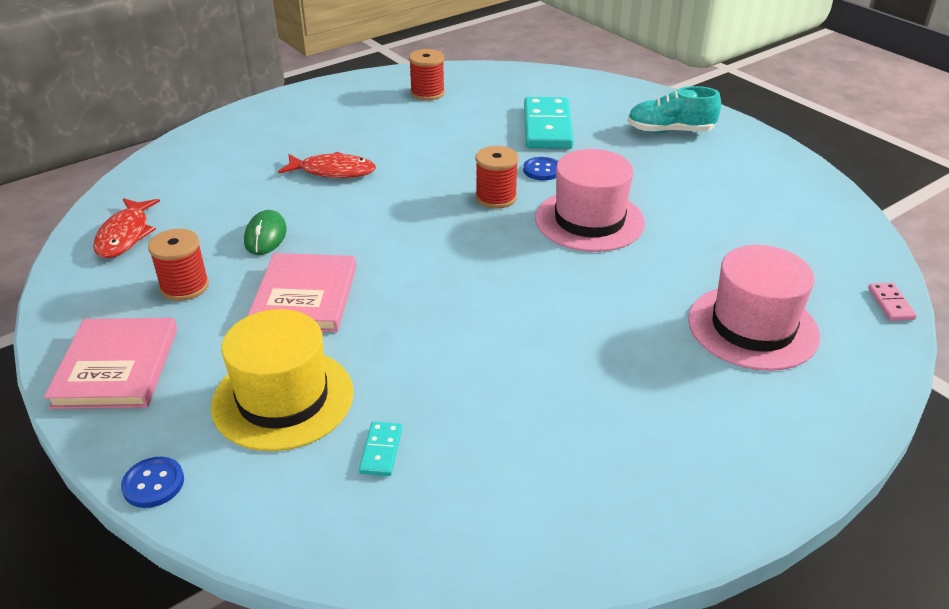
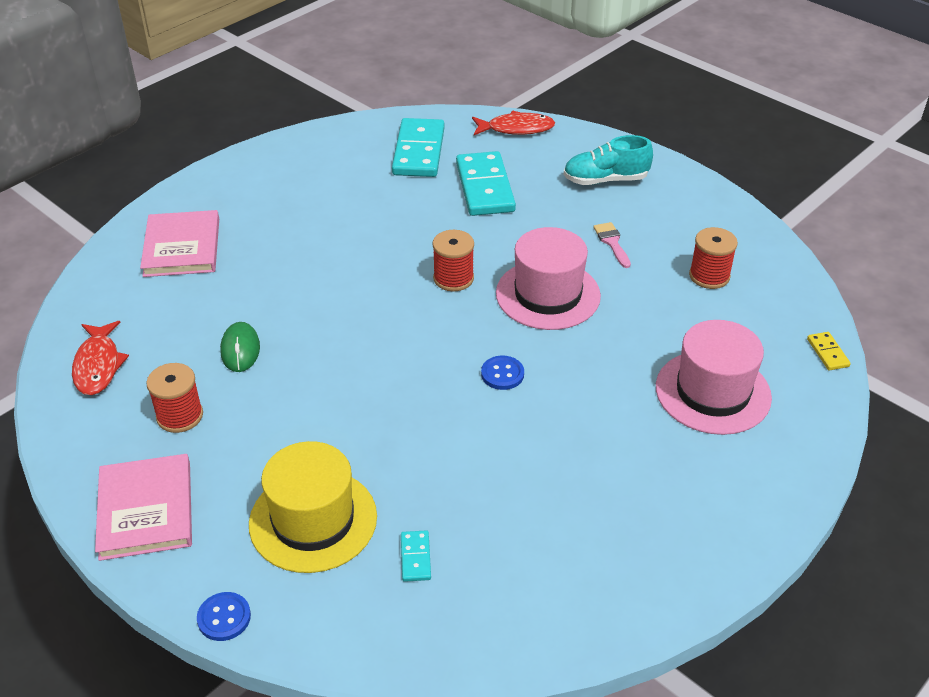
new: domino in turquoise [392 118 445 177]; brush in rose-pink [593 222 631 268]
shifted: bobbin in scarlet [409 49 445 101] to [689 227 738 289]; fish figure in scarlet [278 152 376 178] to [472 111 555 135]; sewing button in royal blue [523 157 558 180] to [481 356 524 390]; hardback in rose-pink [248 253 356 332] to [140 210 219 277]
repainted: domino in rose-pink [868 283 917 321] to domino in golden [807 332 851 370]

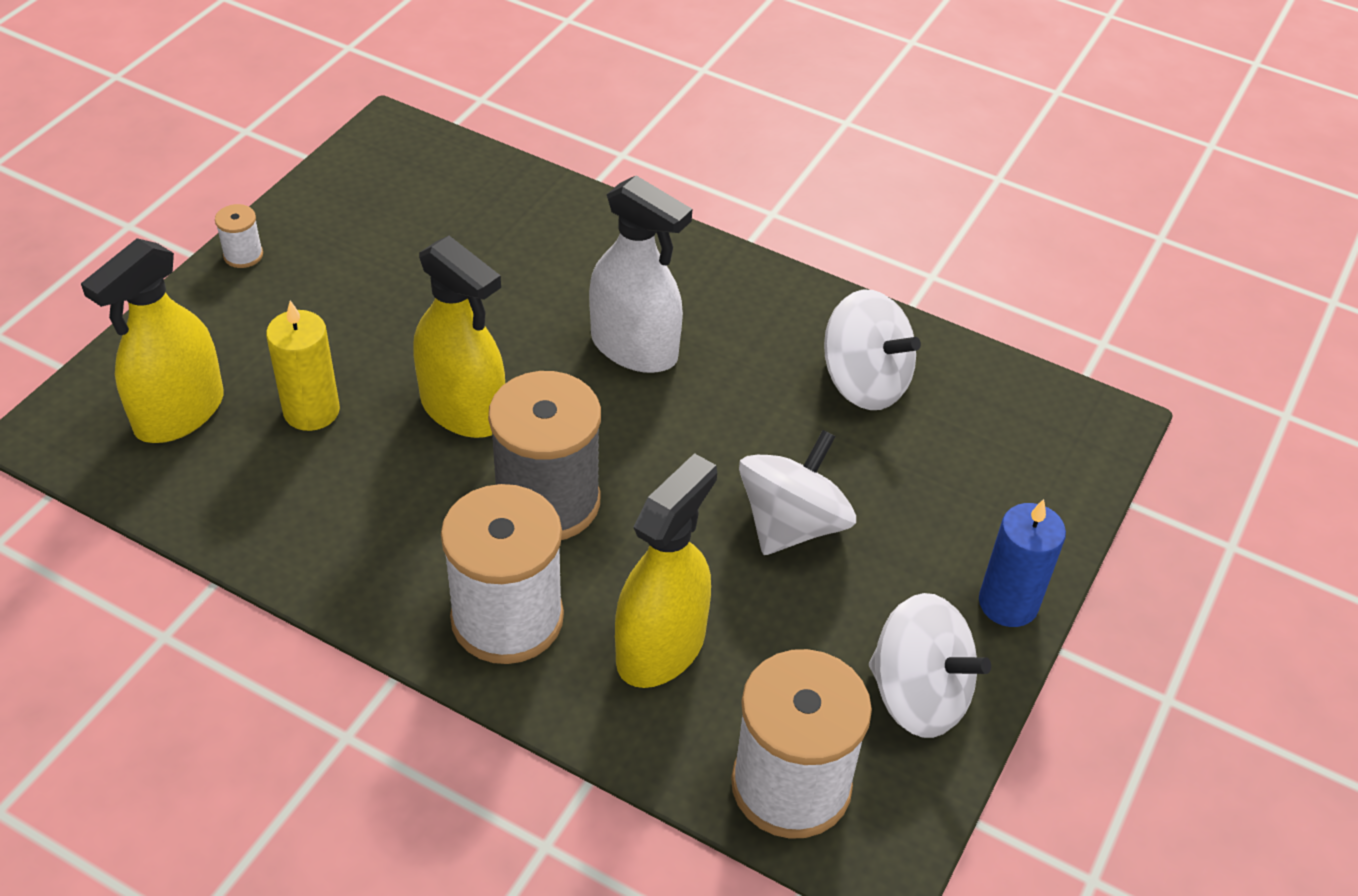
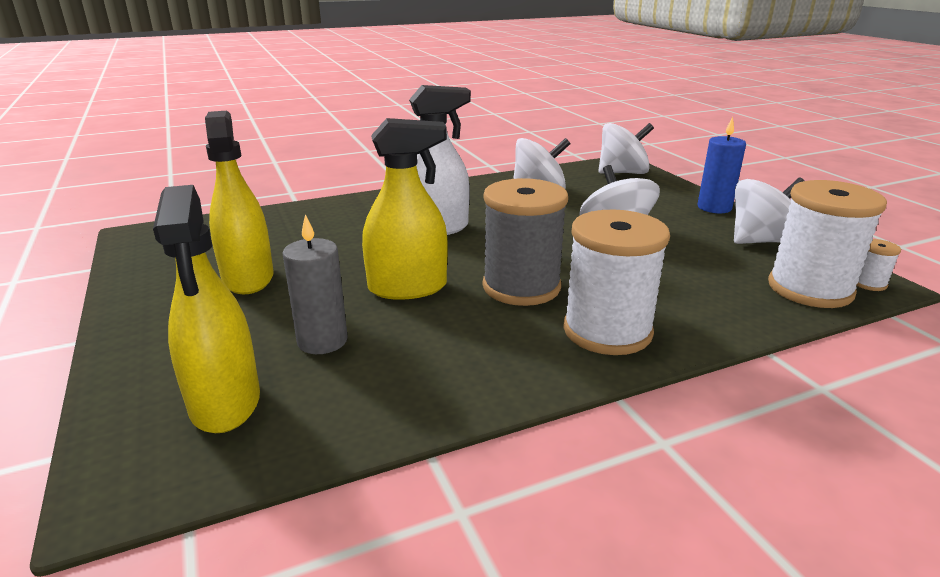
new: spinning top in pure white [598 123 654 174]
shifted: bobbin in pure white [215 204 263 268] to [856 239 901 291]; spray bottle in golden [615 453 717 688] to [205 111 274 295]
repainted: candle in golden [266 301 340 431] to candle in ash-grey [282 214 348 354]

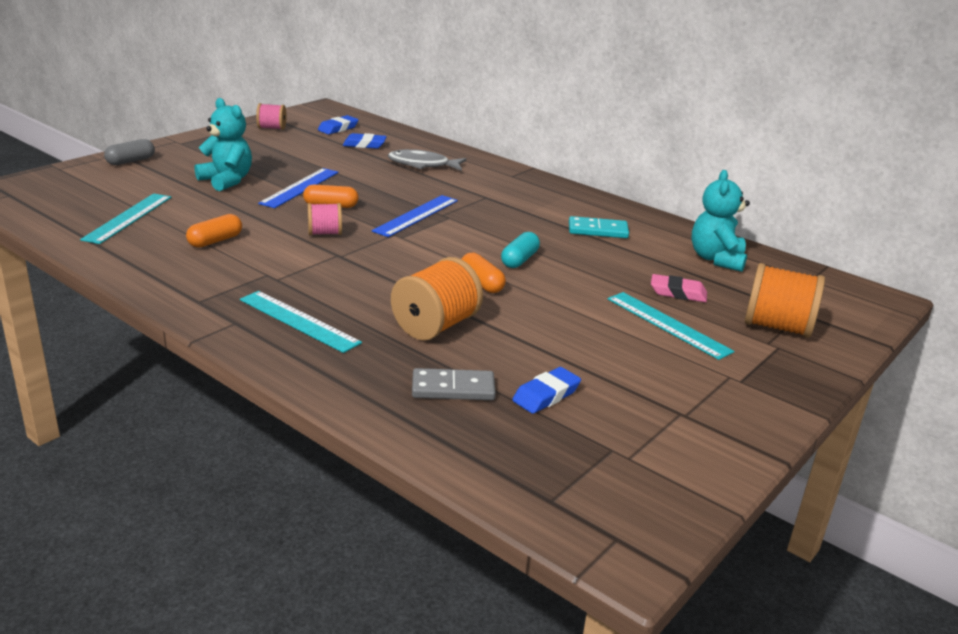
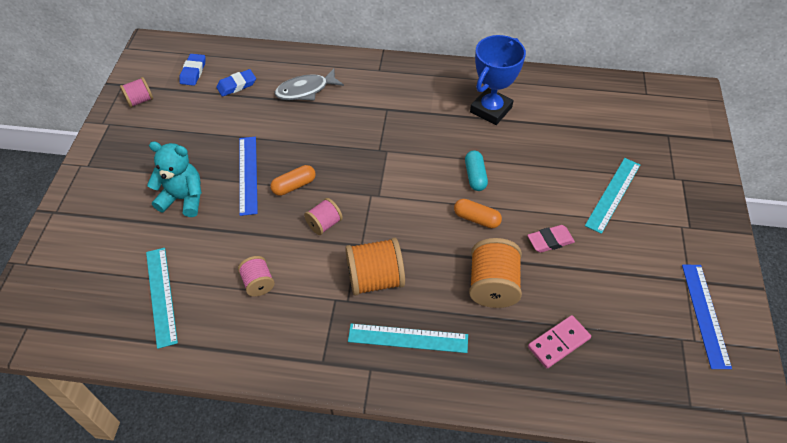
gone: pill shape in ash-grey [104 139 155 165]; teddy bear in turquoise [691 170 750 272]; eraser in royal blue [512 367 581 414]
shifted: straightedge in royal blue [372 195 458 237] to [682 265 732 369]; bobbin in orange [745 263 825 338] to [345 238 405 296]; eraser in rose-pink [651 274 707 302] to [527 225 575 253]
swapped: pill shape in orange [186 214 242 248] to bobbin in rose-pink [238 256 275 297]; domino in turquoise [569 216 629 238] to award cup in royal blue [470 35 526 125]
repainted: domino in ash-grey [412 368 496 400] to domino in rose-pink [528 315 591 369]
rotated: straightedge in turquoise [607 292 735 360] = [585 158 640 234] 75 degrees counterclockwise

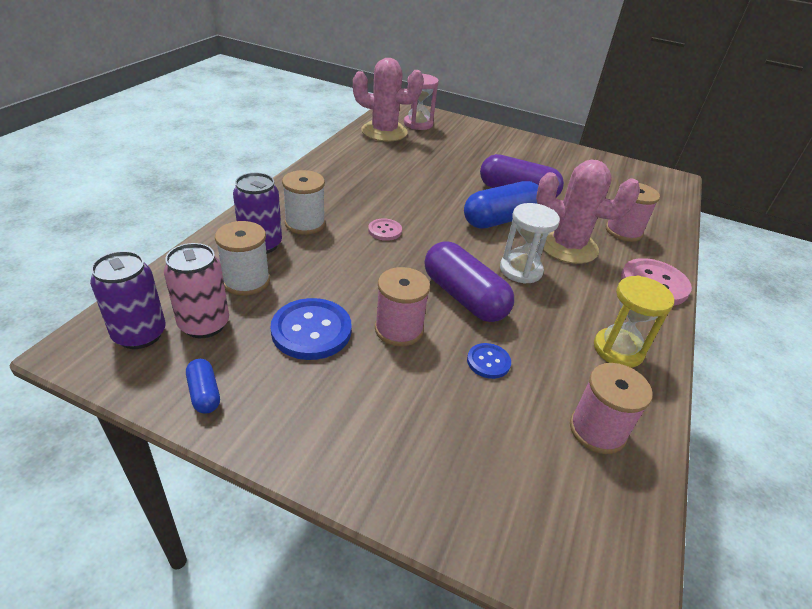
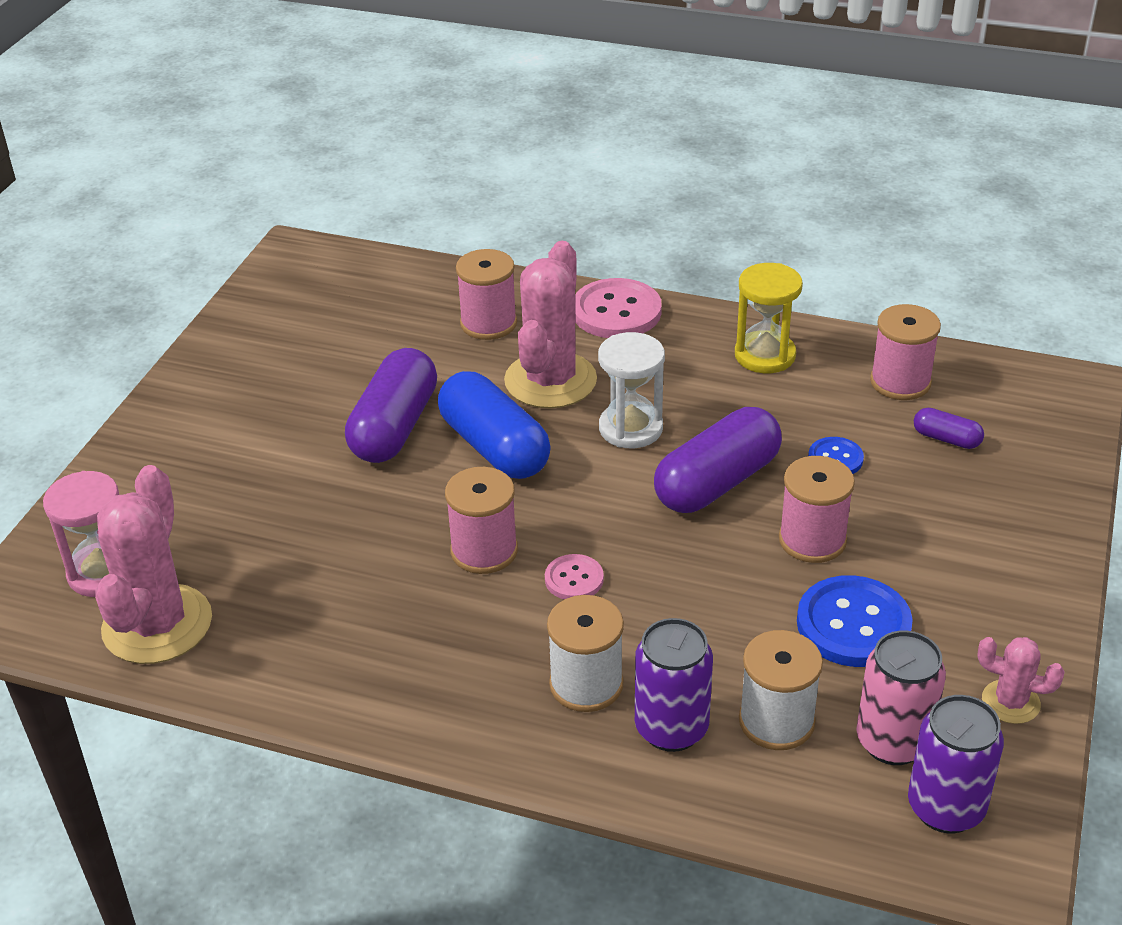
new: pill shape in royal purple [914 408 984 449]; bobbin in rose-pink [445 467 518 574]
swapped: pill shape in royal blue [186 359 220 414] to saguaro cactus in rose-pink [977 637 1065 724]

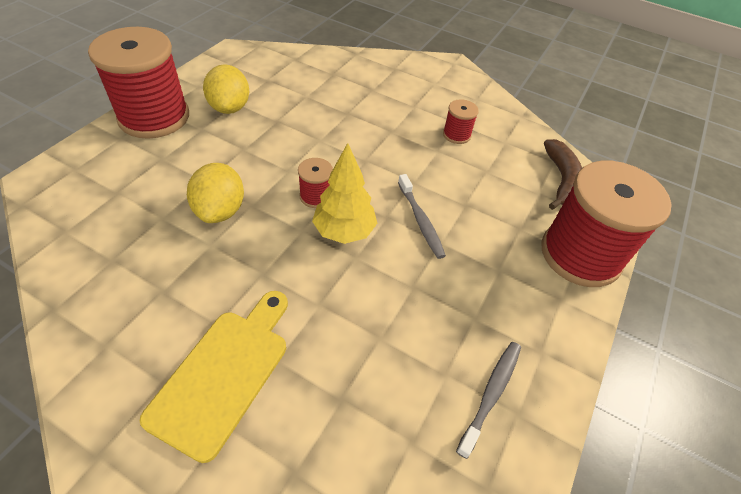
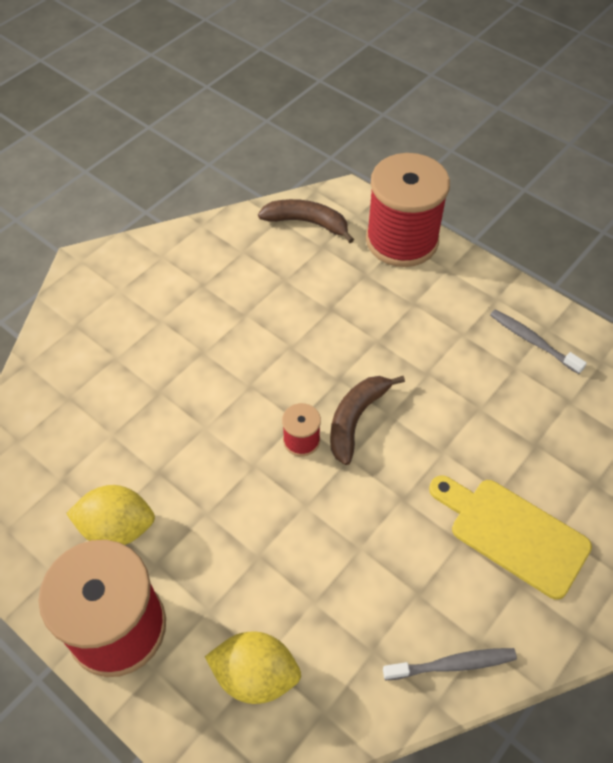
gone: bobbin in scarlet [443 99 479 144]
shifted: citrus fruit in golden [187 163 244 223] to [205 632 301 704]; tooth brush in ash-grey [398 174 446 259] to [383 648 517 680]
swapped: tree in golden [312 143 377 244] to banana fruit in brown [330 376 405 465]

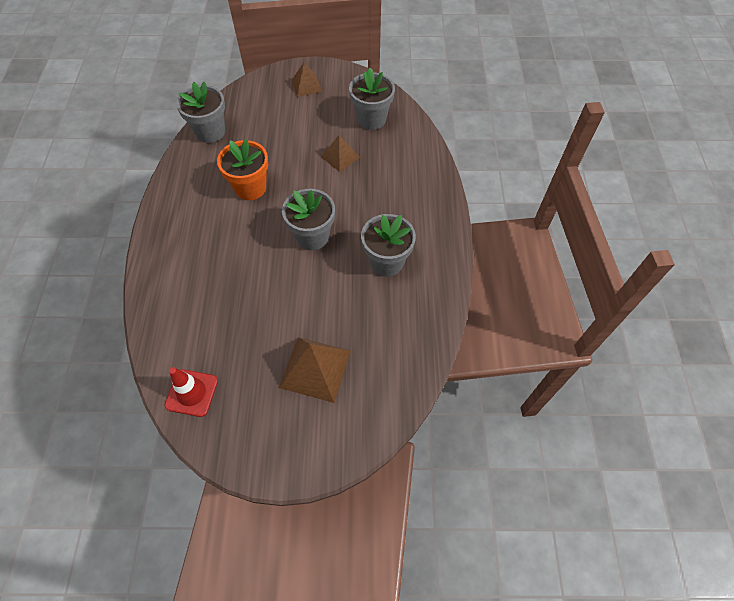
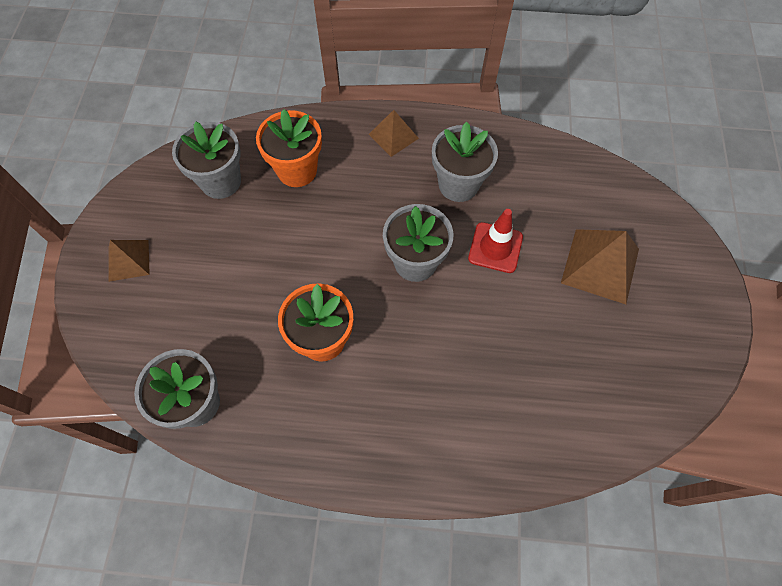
new: flower pot in orange [256 109 322 187]
shifted: solid pyramid in brown [321 135 360 172] to [369 110 419 157]; safety cone in scarlet [164 367 218 417] to [468 209 523 273]

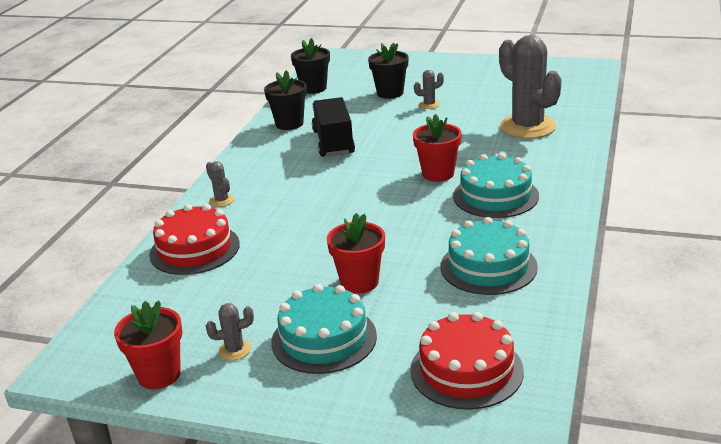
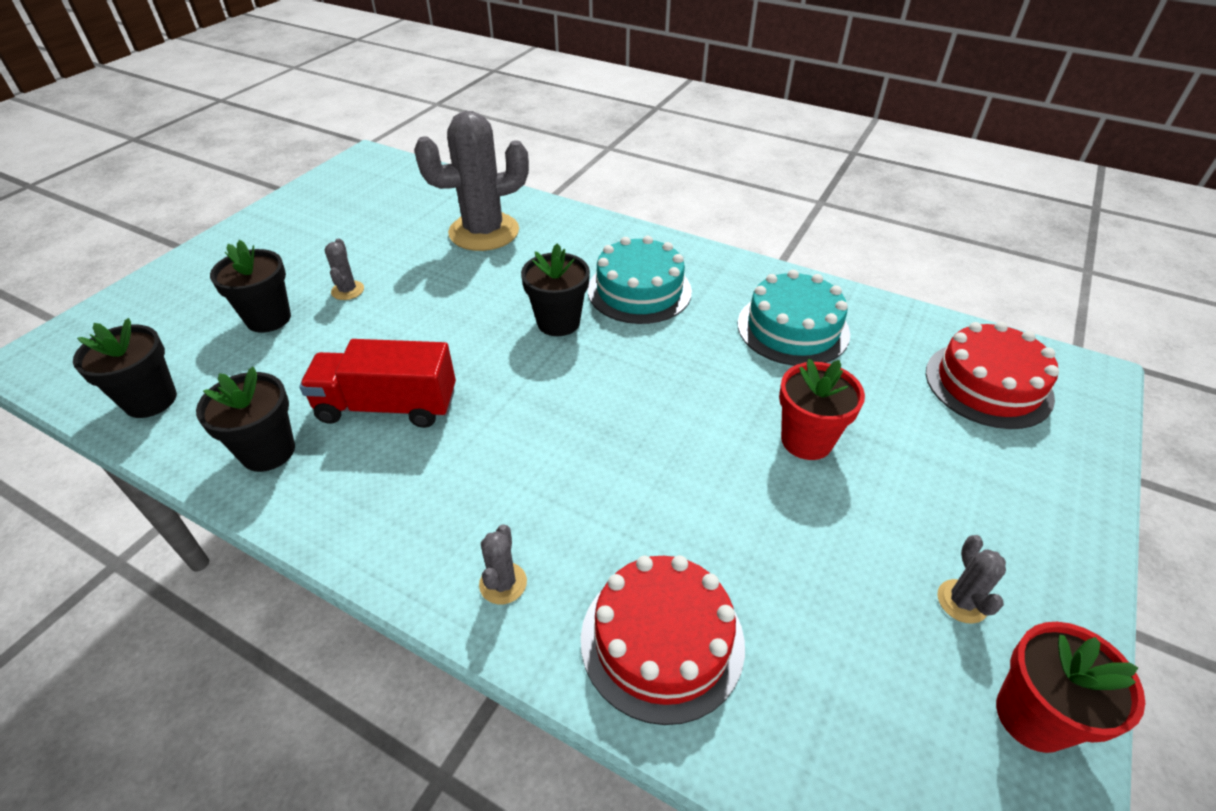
gone: cake in turquoise [271 284 377 374]
repainted: truck in jet-black [312 97 355 157] to truck in scarlet [299 339 456 428]; flower pot in scarlet [413 114 462 182] to flower pot in jet-black [521 243 590 336]
rotated: saguaro cactus in ash-grey [206 161 235 207] = [479 524 527 605] 60 degrees counterclockwise

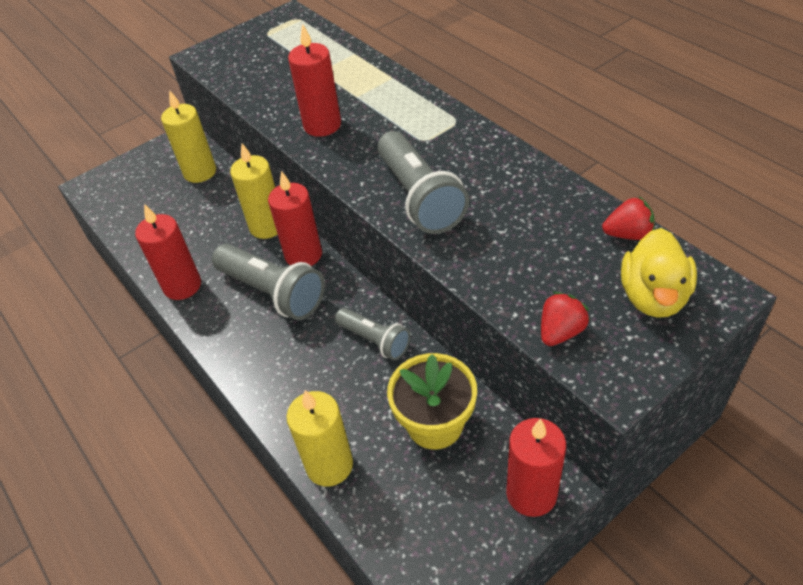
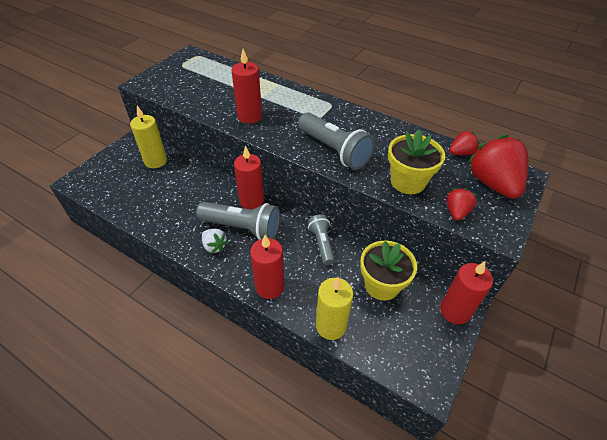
gone: candle in golden [230 143 278 239]
new: flower pot in golden [388 129 445 194]; strawberry in pure white [202 229 228 254]
shifted: candle in scarlet [135 204 201 300] to [250 235 284 299]
swapped: rubber duck in golden [621 228 697 318] to strawberry in scarlet [467 135 528 199]
rotated: torch in ash-grey [335 308 411 360] = [308 214 335 265] 120 degrees counterclockwise

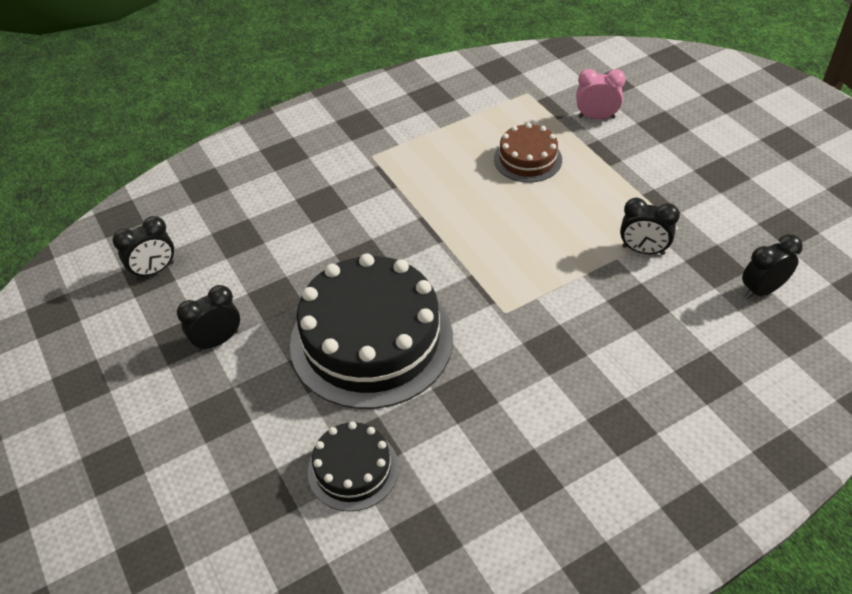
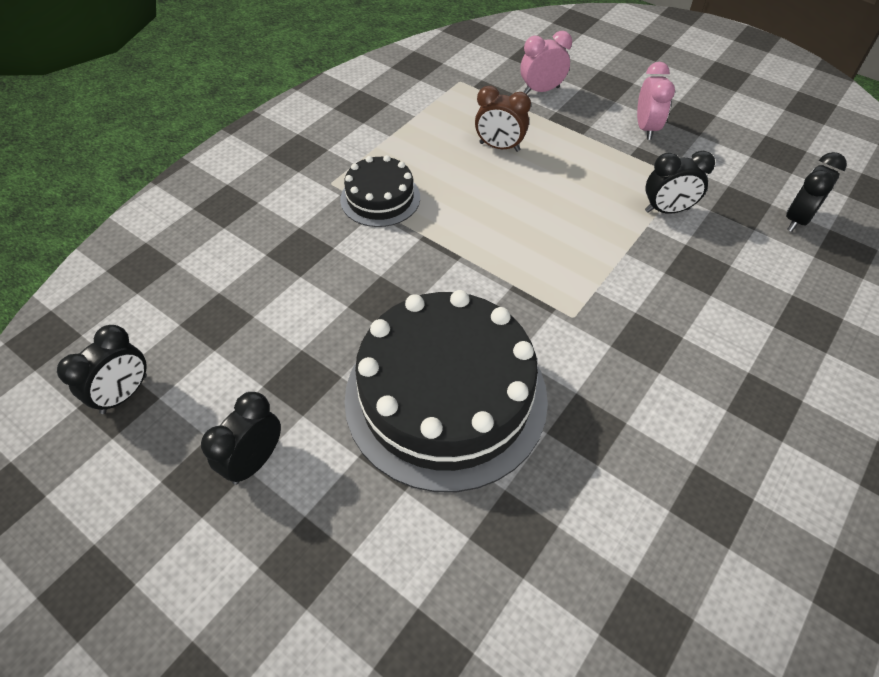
new: clock in rose-pink [637 62 675 140]
shifted: cake in jet-black [308 422 399 512] to [340 155 420 227]
swapped: cake in brown [494 123 562 183] to clock in brown [475 86 531 152]

